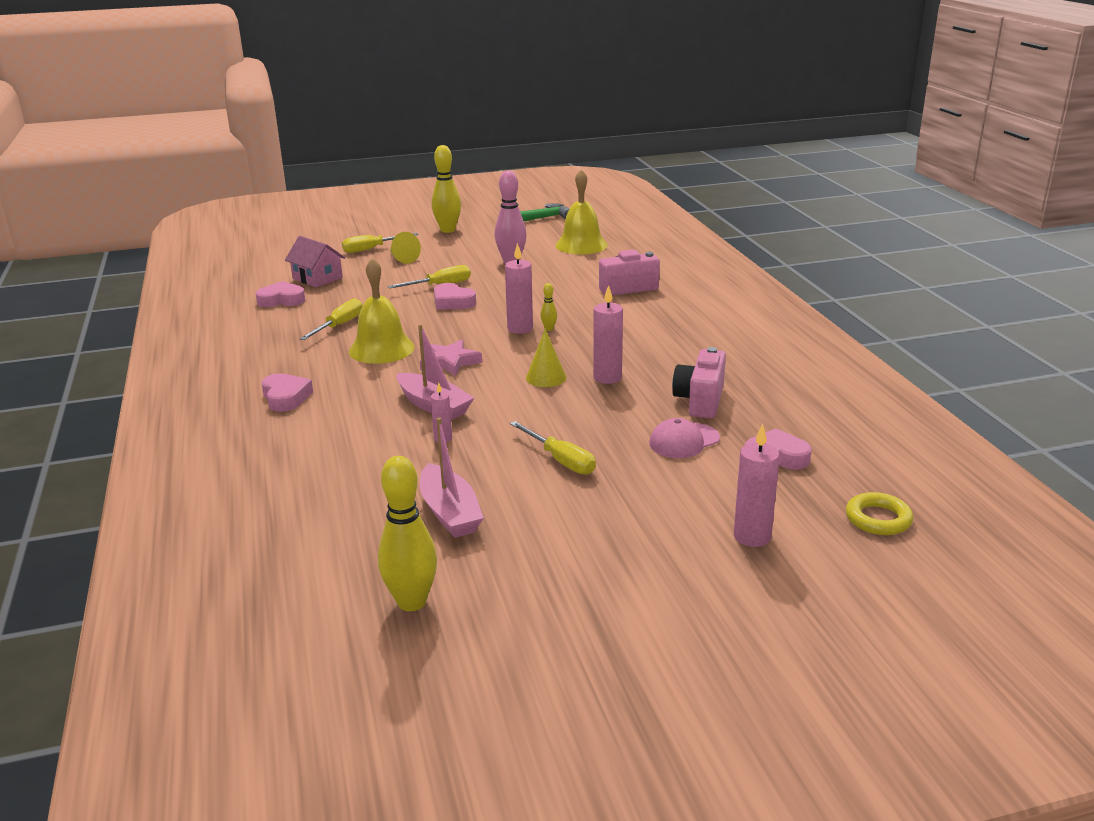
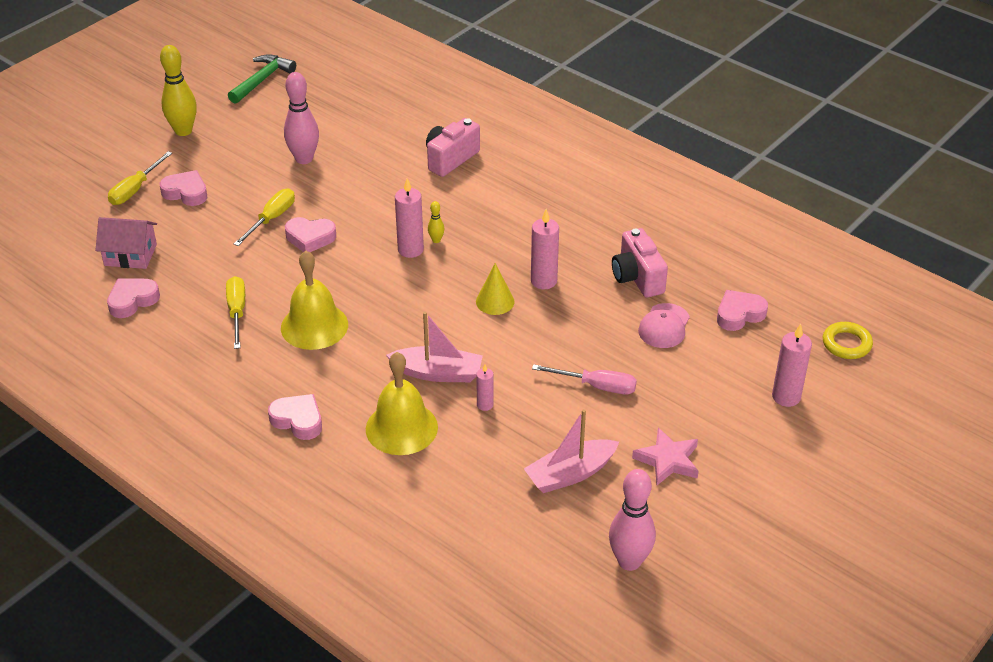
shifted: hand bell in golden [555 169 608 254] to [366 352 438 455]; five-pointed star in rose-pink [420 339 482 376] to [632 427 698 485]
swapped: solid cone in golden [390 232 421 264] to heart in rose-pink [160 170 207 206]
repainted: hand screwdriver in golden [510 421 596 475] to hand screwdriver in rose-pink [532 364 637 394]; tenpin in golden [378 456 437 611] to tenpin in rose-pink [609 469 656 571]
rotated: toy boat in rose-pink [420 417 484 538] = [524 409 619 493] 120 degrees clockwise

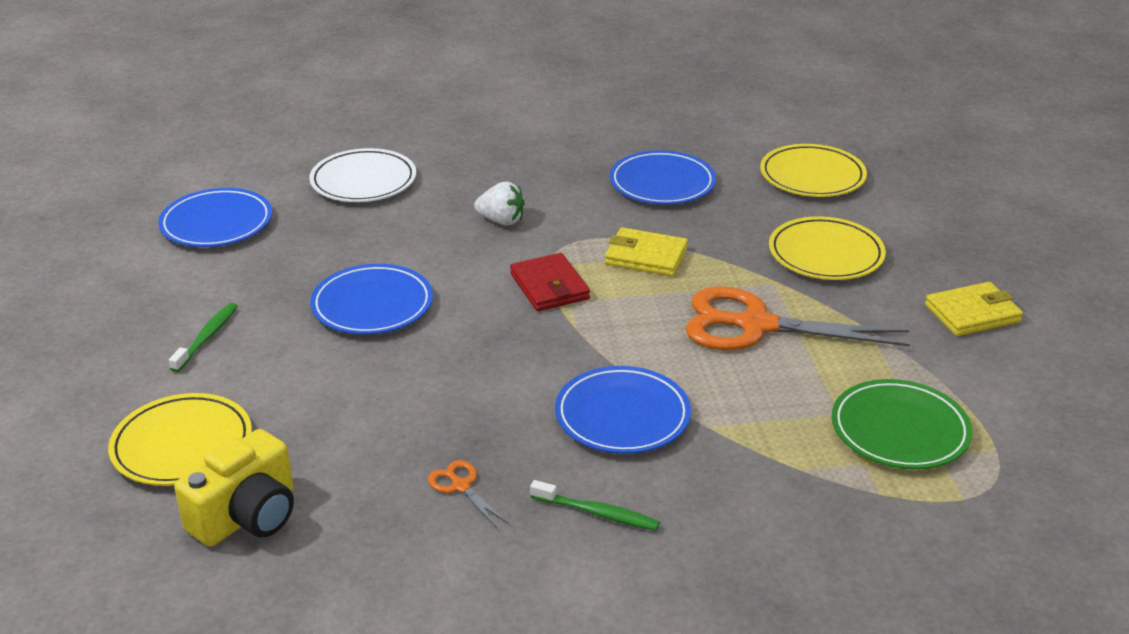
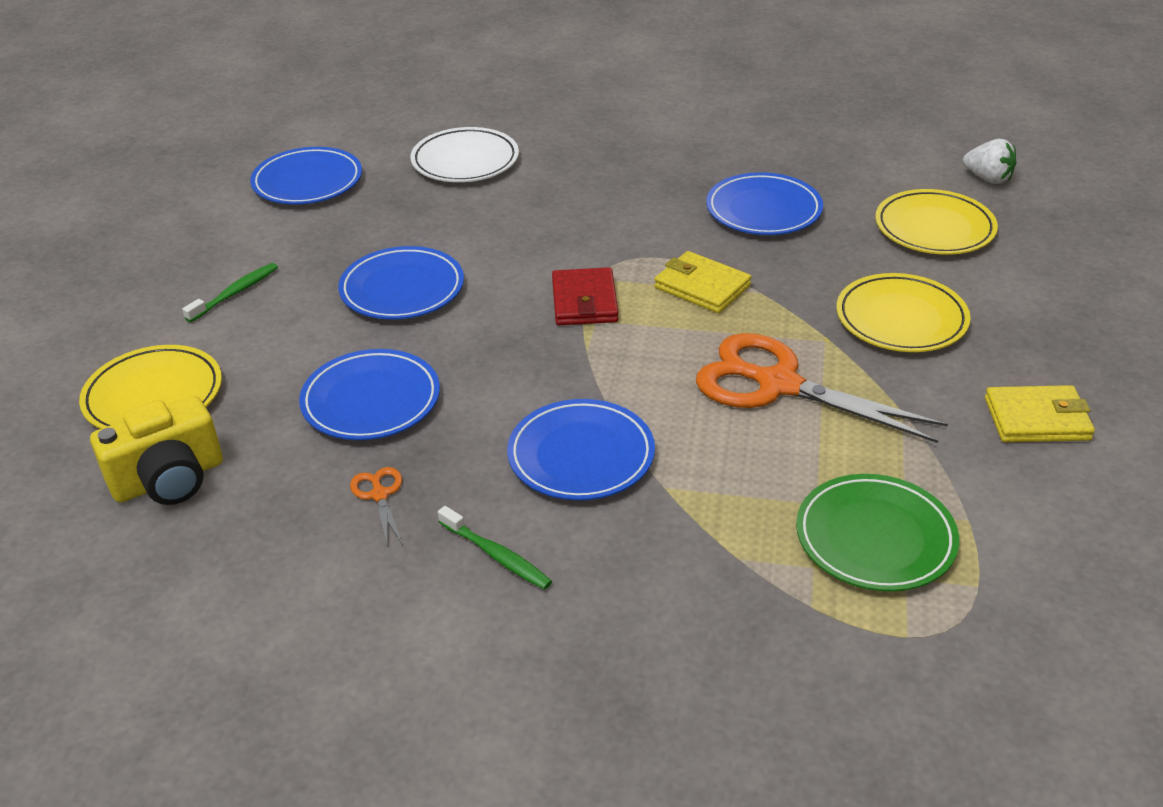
new: dinner plate in royal blue [299 349 440 440]
shifted: strawberry in pure white [474 182 525 225] to [963 139 1016 184]

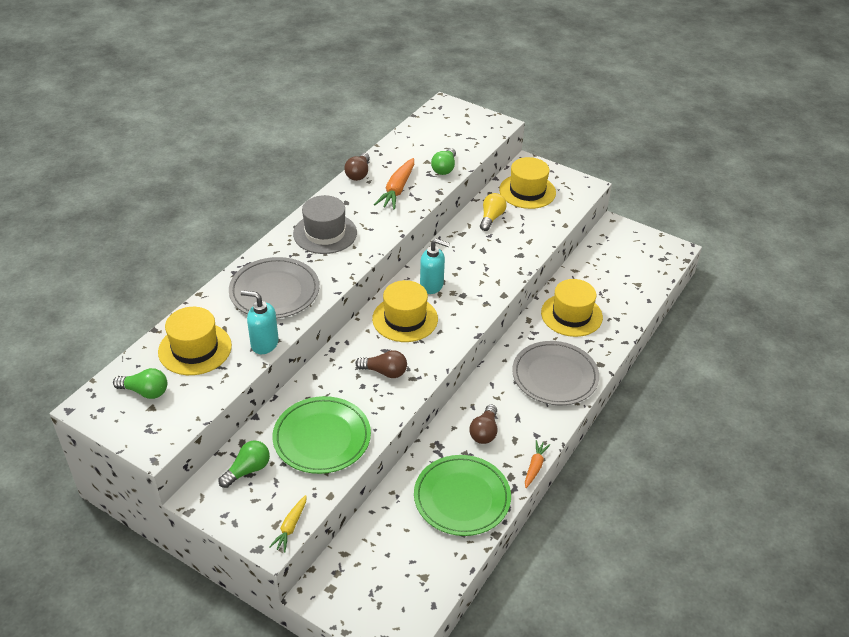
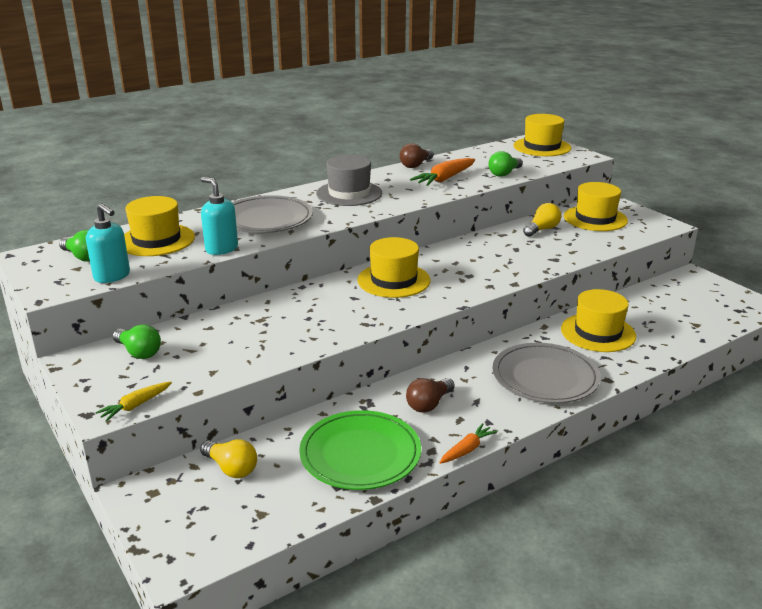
gone: lightbulb in brown [355 350 407 378]; dinner plate in leaf-green [272 396 371 474]
new: top hat in golden [513 114 571 156]; lightbulb in golden [200 439 257 478]
shifted: pump bottle in turquoise [420 239 450 294] to [86 203 130 283]
rotated: lightbulb in leaf-green [219 440 270 488] = [112 324 161 359] 60 degrees clockwise

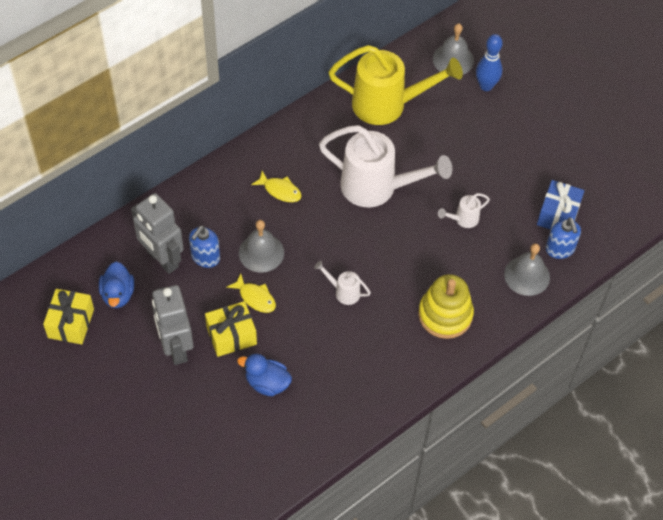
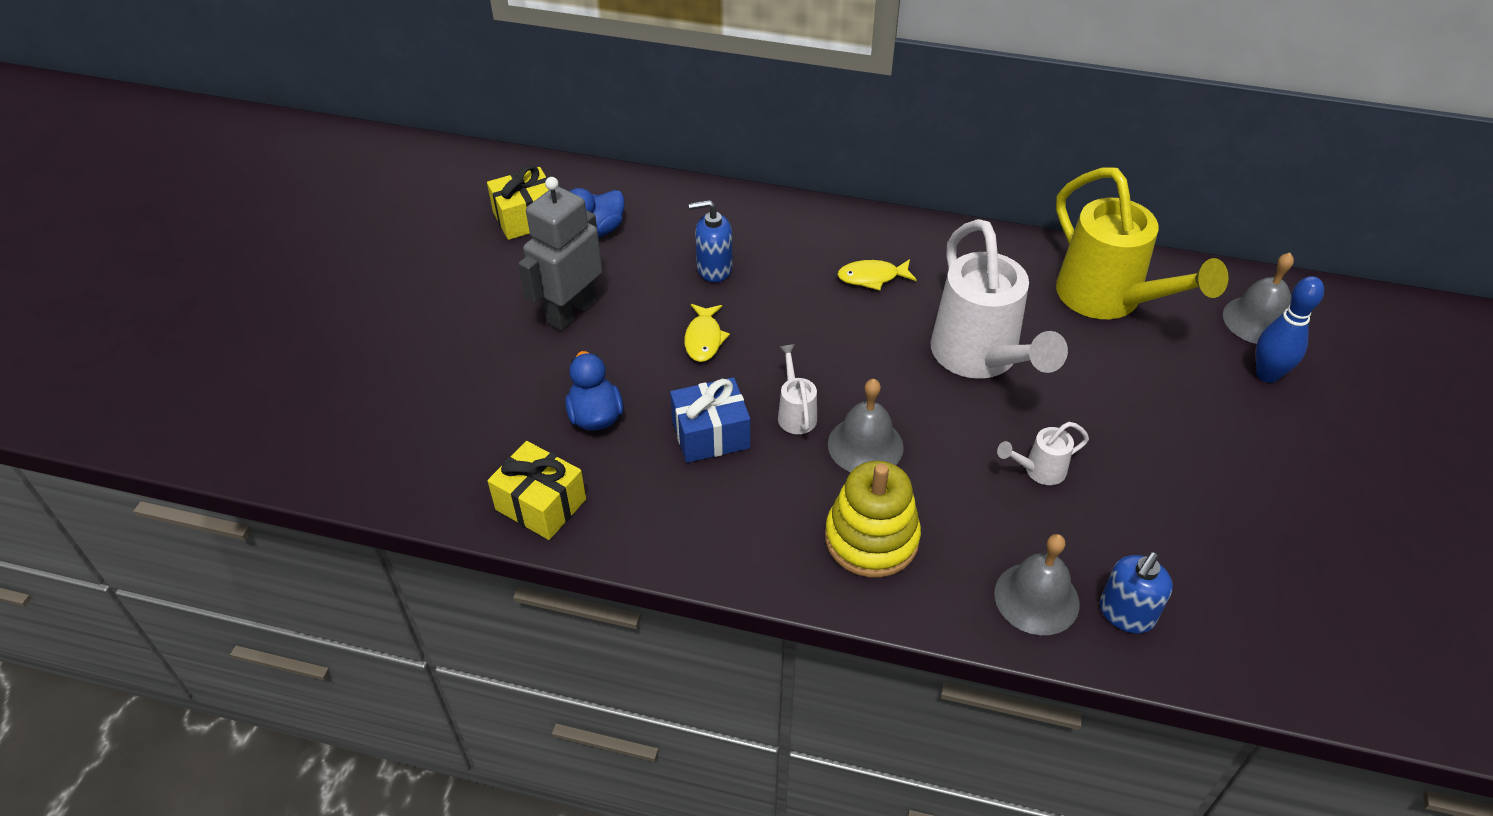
gone: robot figure in ash-grey [131 193 184 274]
shifted: wrapped gift in royal blue [537 180 584 230] to [670 377 750 463]; hand bell in ash-grey [239 220 284 273] to [828 379 904 472]; wrapped gift in golden [205 301 257 357] to [488 441 586 540]
rotated: fish figure in golden [251 171 302 202] = [838 259 917 290] 90 degrees clockwise; sprinkling can in pure white [438 193 490 228] = [997 422 1089 485] 45 degrees counterclockwise

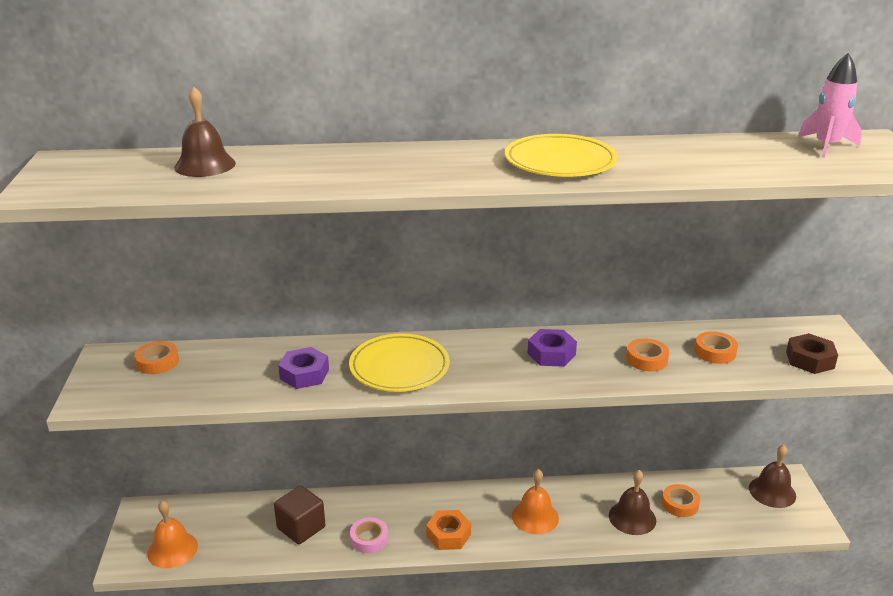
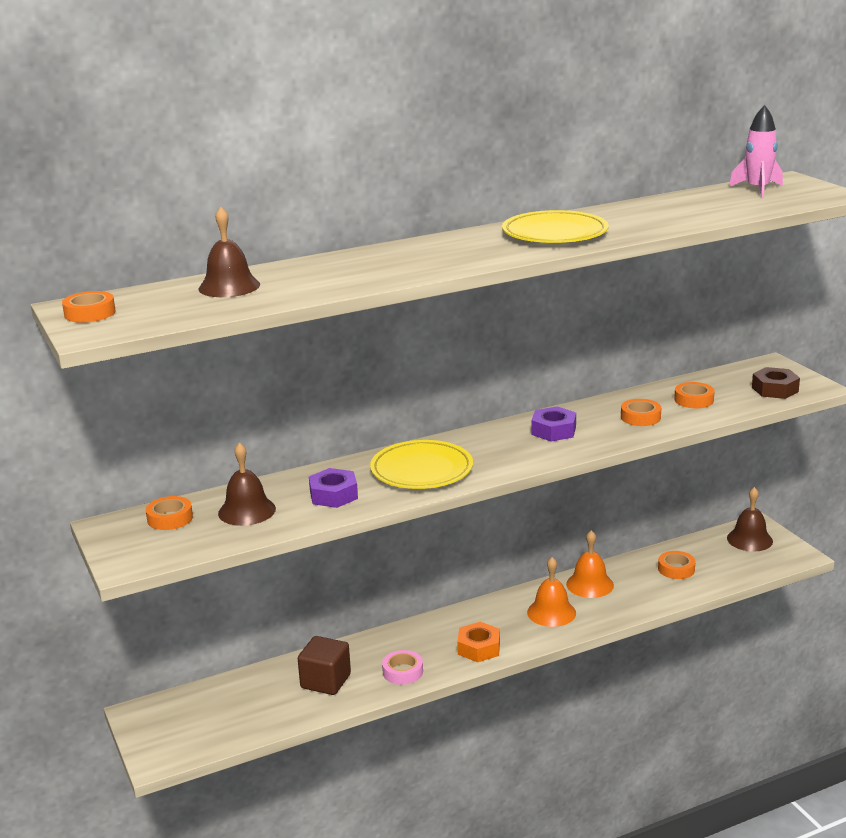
new: roll of tape in orange [62 291 116 323]
shifted: hand bell in brown [609 470 656 535] to [218 442 276 526]; hand bell in orange [147 500 198 568] to [566 530 614 598]

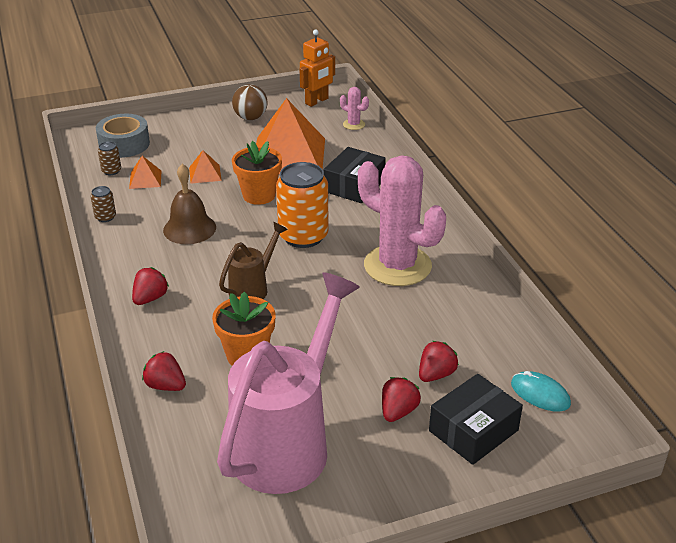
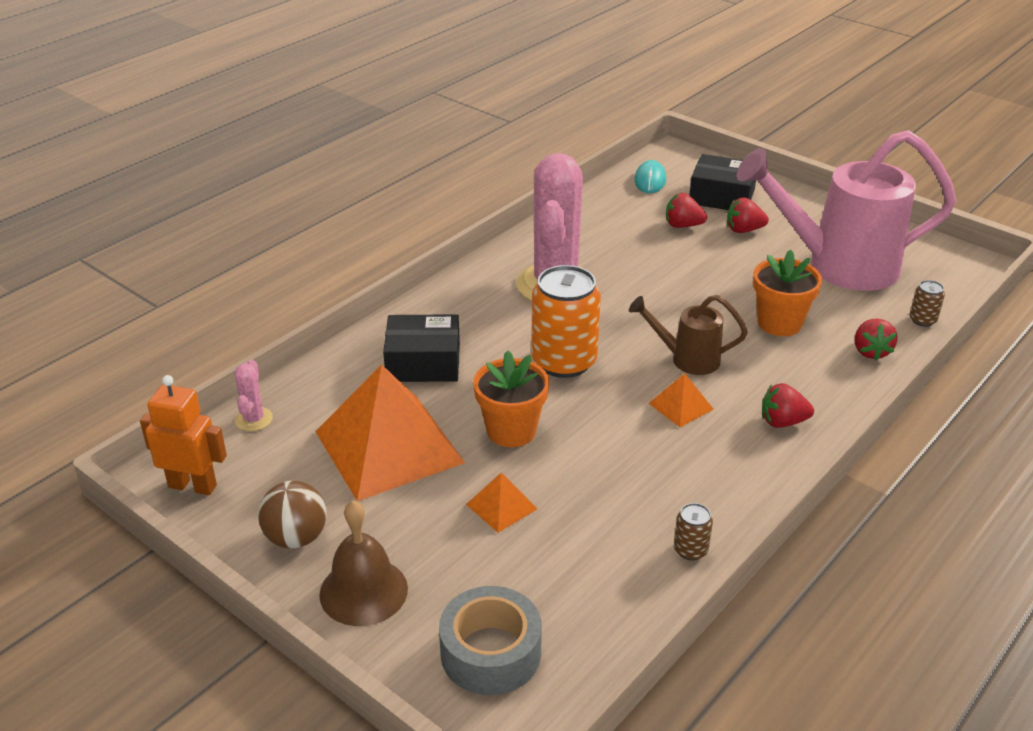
shifted: can in brown [98 141 121 175] to [910 280 945 327]; solid pyramid in orange [129 156 162 189] to [648 373 714 427]; hand bell in brown [163 164 216 244] to [319 501 408 626]

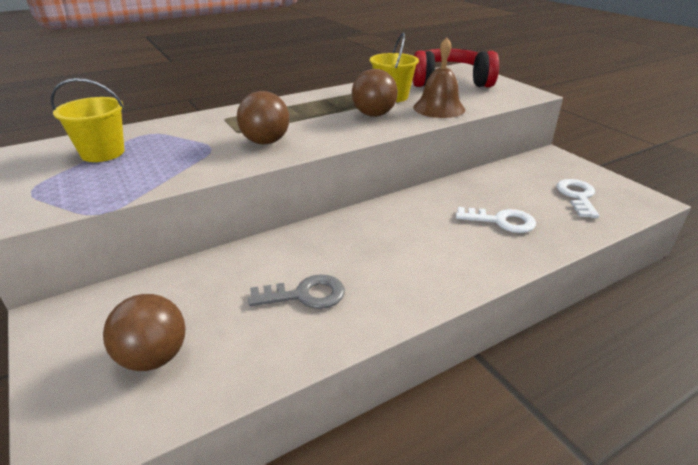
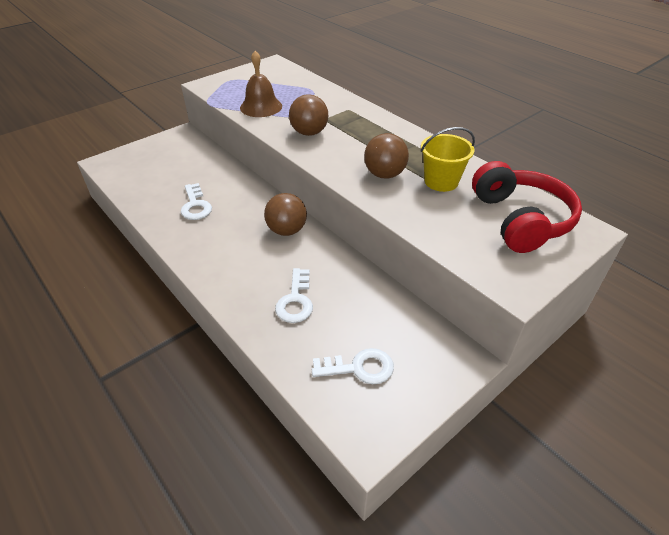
gone: bucket in golden [51 78 124 162]
shifted: hand bell in brown [413 37 465 118] to [240 51 282 117]; sphere in brown [103 294 186 371] to [264 193 307 236]
repainted: latchkey in ash-grey [248 274 345 309] to latchkey in pure white [181 183 212 220]

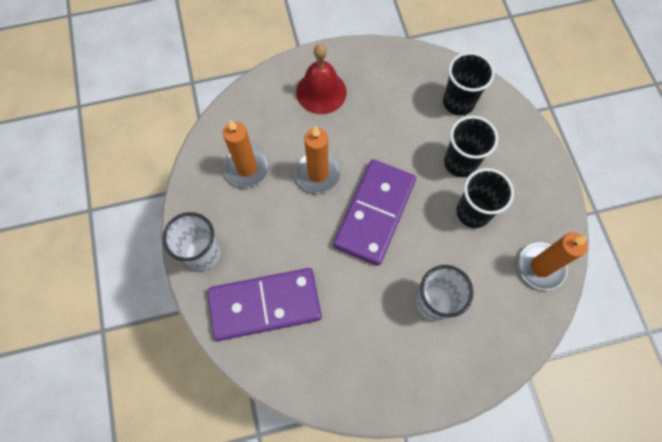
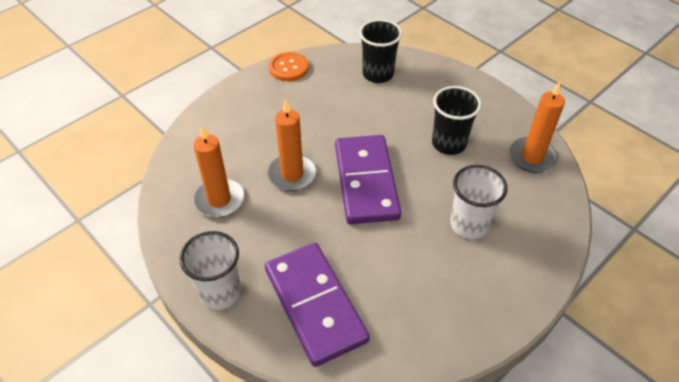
gone: hand bell in scarlet [296 44 347 114]; tumbler in jet-black [444 116 498 177]
new: sewing button in orange [269 52 308 81]
rotated: domino in royal purple [208 268 322 341] = [265 243 370 367] 75 degrees counterclockwise

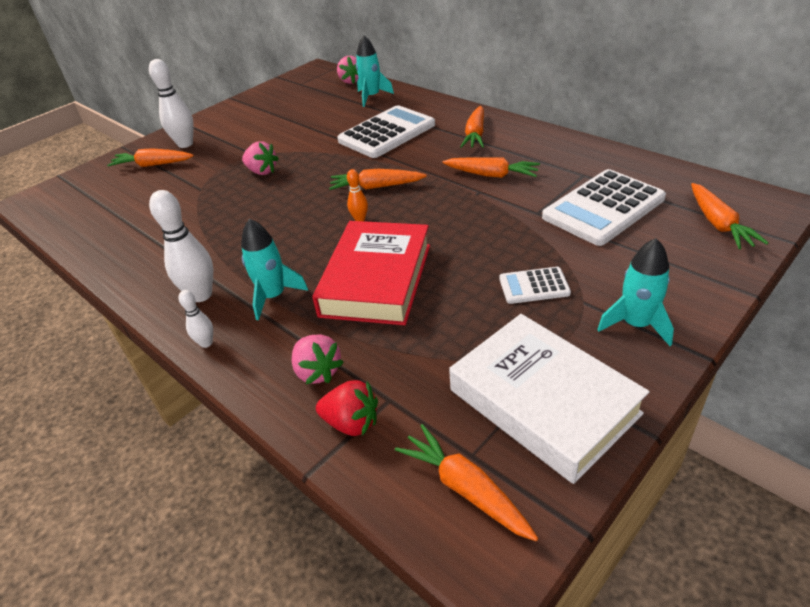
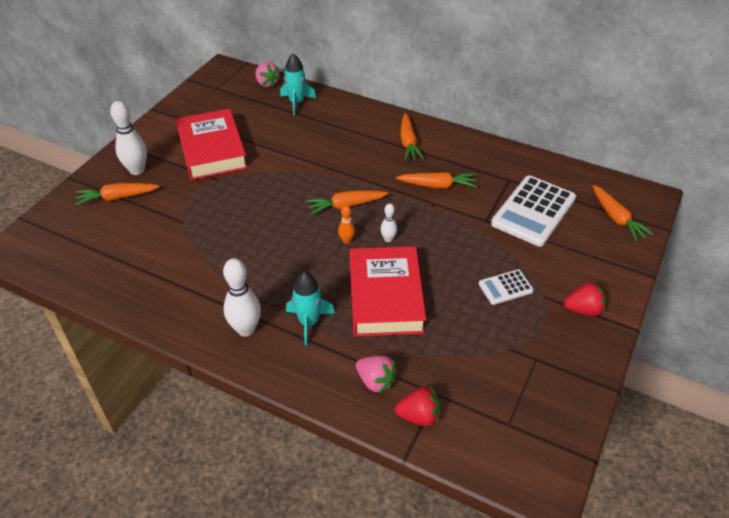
gone: adding machine in pure white [337 105 435 158]; strawberry in rose-pink [242 141 279 175]; hardback in pure white [449 314 650 484]; carrot in orange [395 424 538 541]
new: hardback in scarlet [176 109 248 180]
shifted: tenpin in pure white [179 290 213 348] to [380 204 397 242]
swapped: toy rocket in turquoise [597 238 674 346] to strawberry in scarlet [564 281 606 316]

